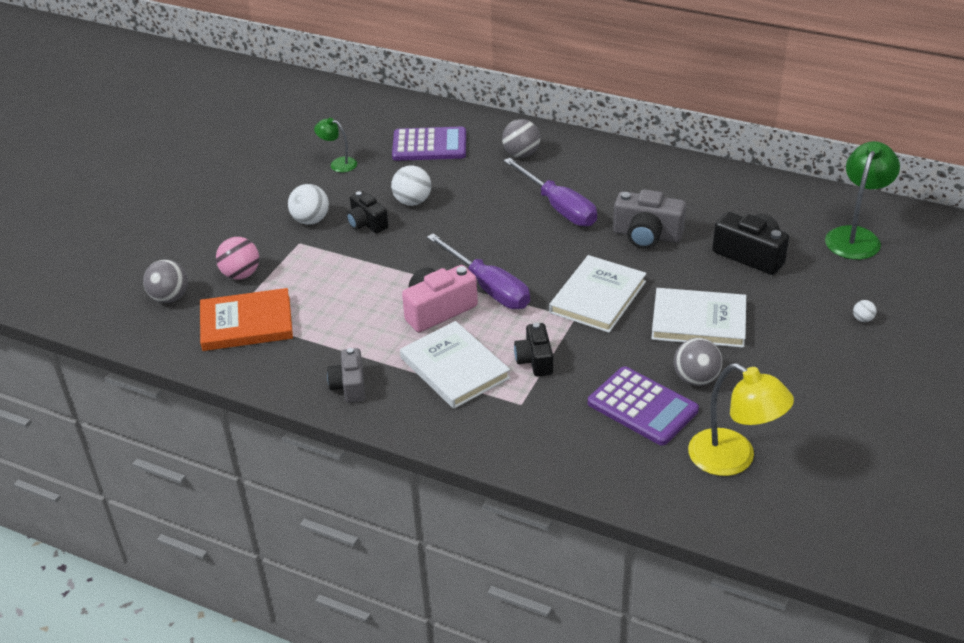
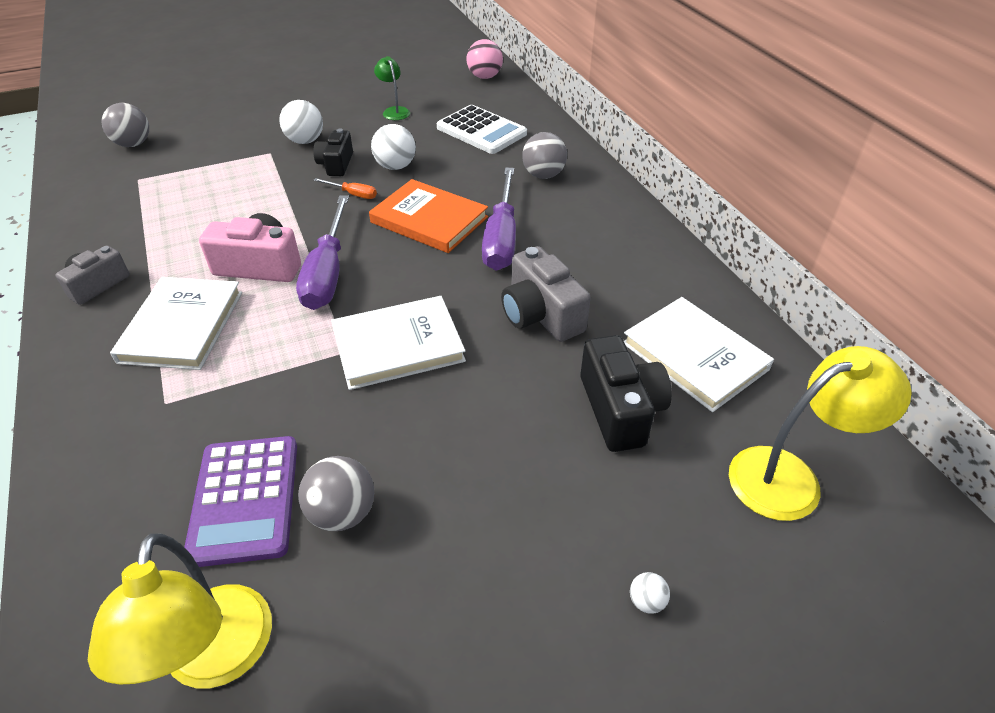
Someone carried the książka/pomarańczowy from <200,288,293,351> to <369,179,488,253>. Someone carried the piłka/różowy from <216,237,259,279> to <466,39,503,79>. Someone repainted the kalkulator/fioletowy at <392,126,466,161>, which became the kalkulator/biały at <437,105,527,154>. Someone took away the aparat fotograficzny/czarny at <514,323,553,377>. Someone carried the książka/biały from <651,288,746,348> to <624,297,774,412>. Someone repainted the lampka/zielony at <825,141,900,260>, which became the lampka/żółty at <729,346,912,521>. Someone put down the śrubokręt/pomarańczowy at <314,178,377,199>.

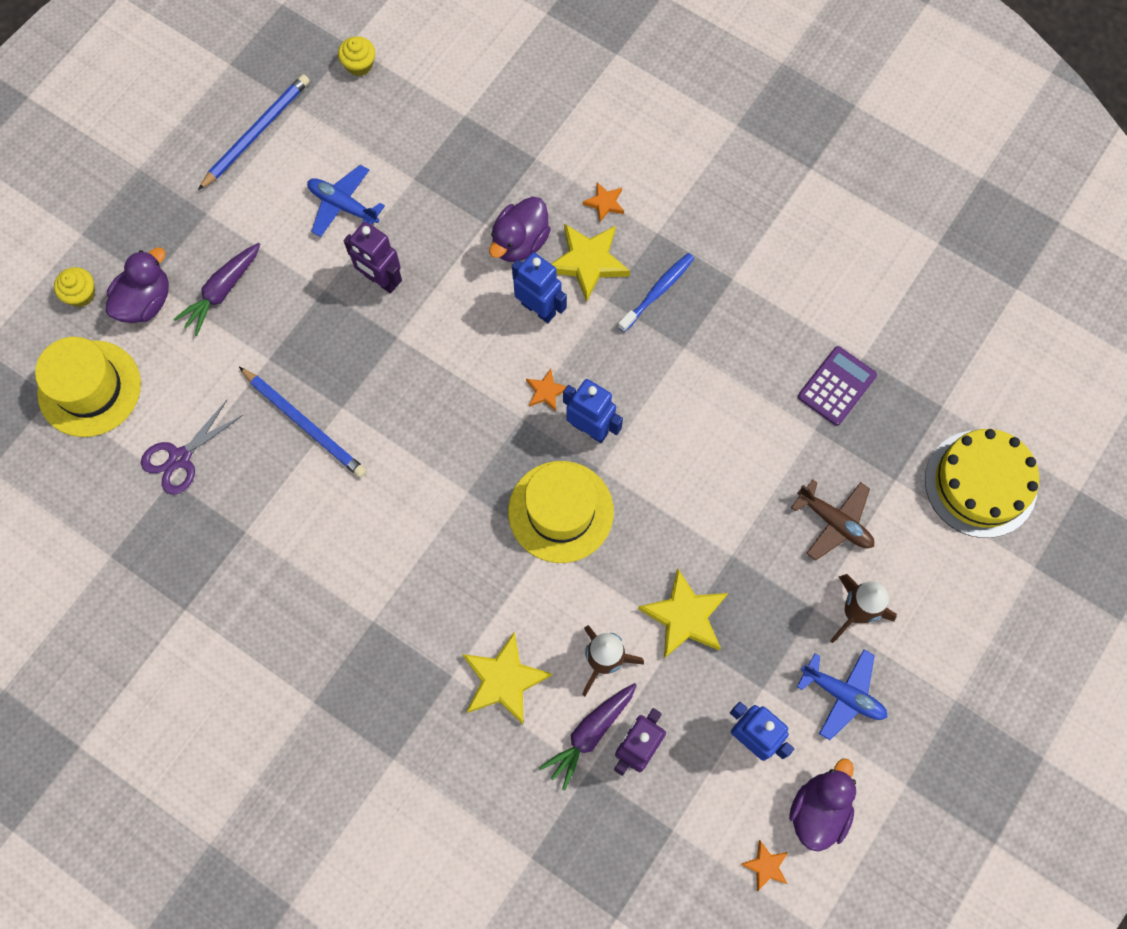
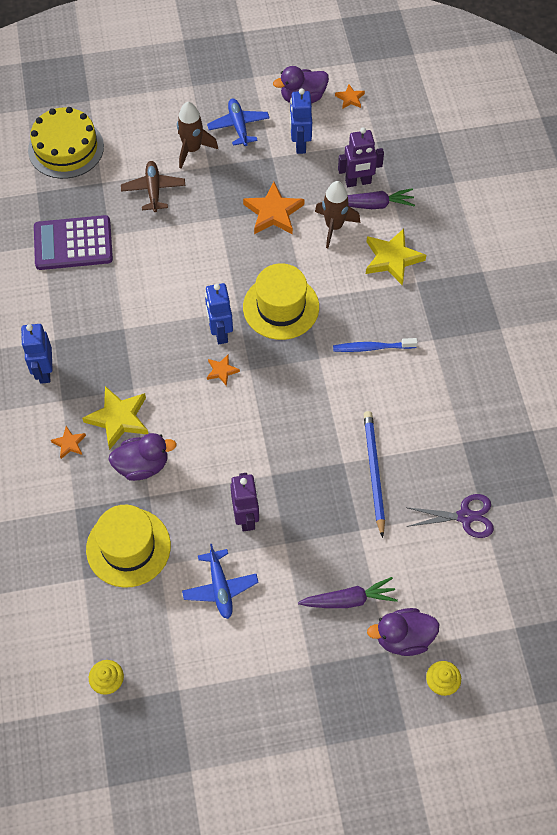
Someone carried the kapelusz/żółty from <35,337,141,437> to <86,505,171,588>. Someone took away the ołówek/niebieski at <198,74,310,190>. Someone carried the robot/niebieski from <512,252,567,323> to <21,324,53,384>. Someone carried the szczoteczka do zębów/niebieski from <618,253,694,332> to <333,338,418,352>. Someone repainted the gwiazda/żółty at <638,568,728,658>, which became the gwiazda/pomarańczowy at <243,182,304,234>. Someone scaled the kalkulator/fioletowy at <798,346,877,426> by 1.51.

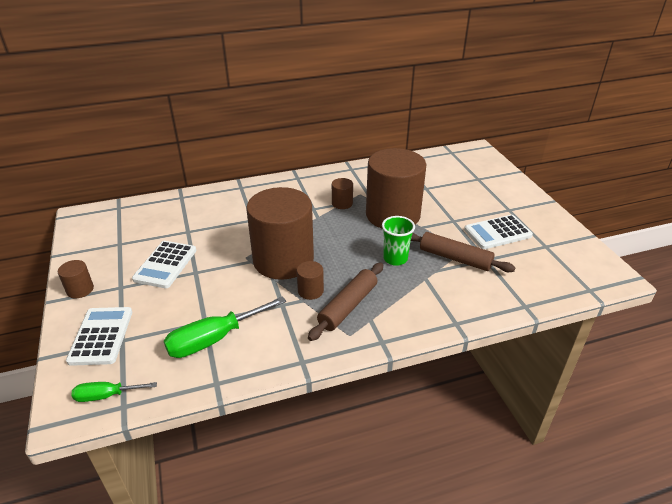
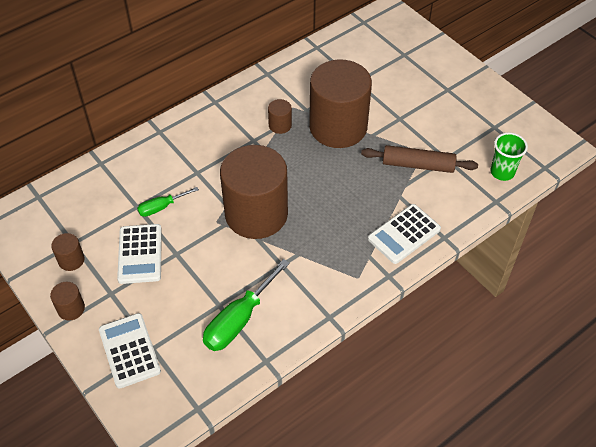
Someone carried the śrubokręt/zielony from <72,382,157,402> to <137,187,199,217>. Someone carried the walec/brązowy from <297,261,324,300> to <51,233,85,271>. Someone took away the wałek do ciasta/brązowy at <308,262,383,341>. Someone carried the szklanka/zielony from <382,216,415,266> to <491,132,528,181>. Someone carried the kalkulator/biały from <464,215,533,249> to <368,204,441,264>.

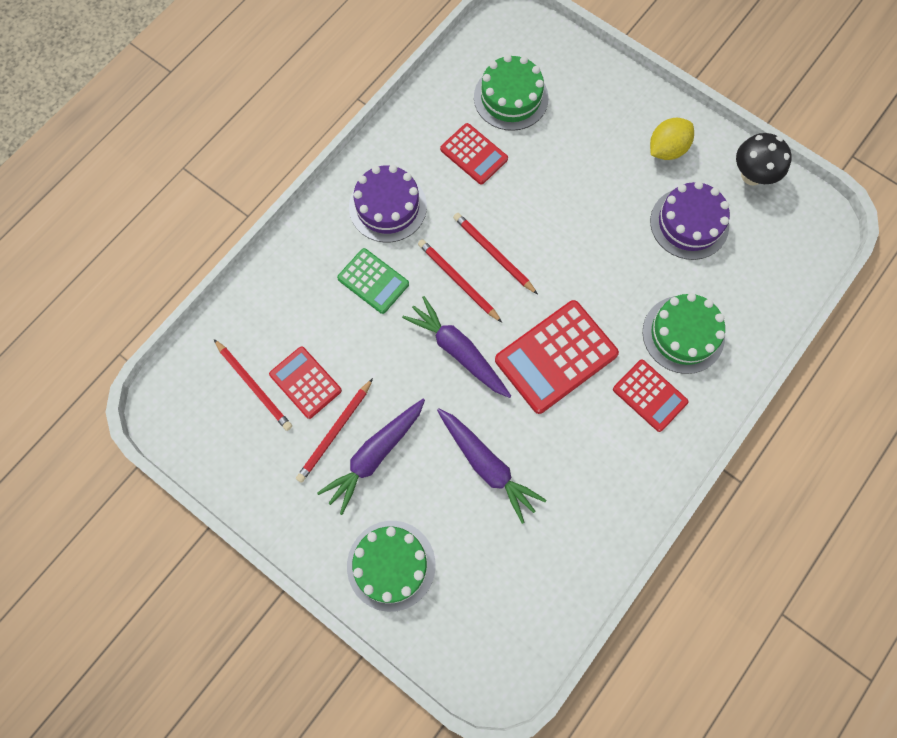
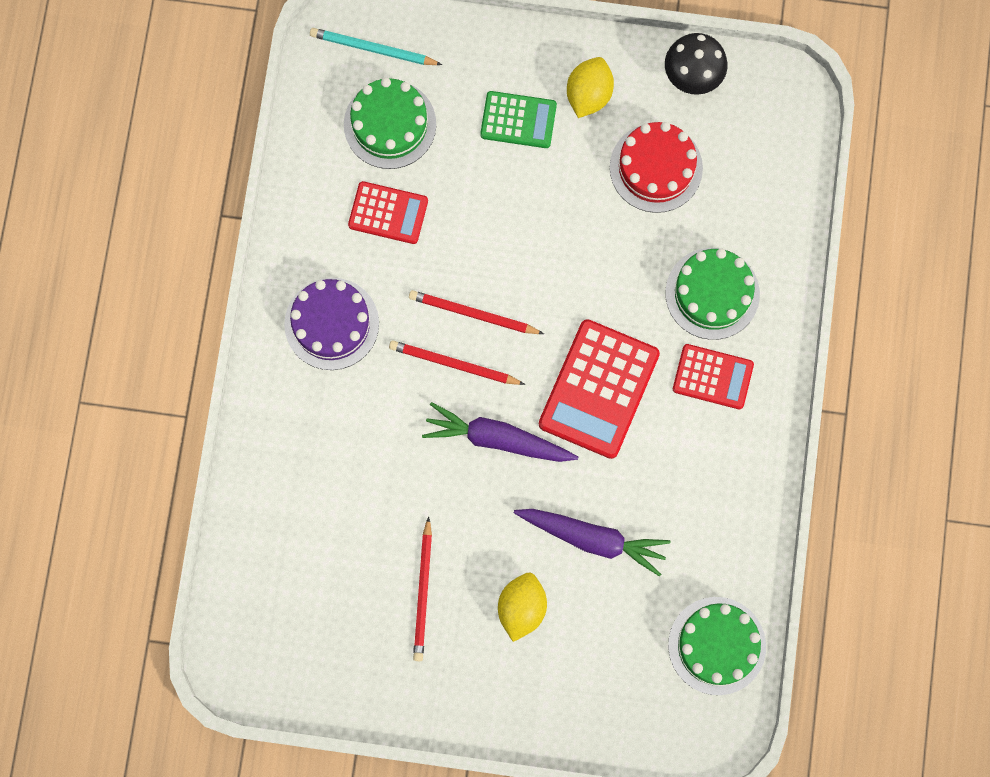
Someone took away the ołówek/czerwony at <214,339,292,431>. Someone took away the kalkulator/czerwony at <269,346,342,419>. Someone took away the marchewka/fioletowy at <317,399,425,515>. Someone carried the kalkulator/zielony from <337,248,409,314> to <480,91,557,148>. Someone carried the tort/zielony from <347,521,436,612> to <668,597,766,695>. Someone repainted the tort/fioletowy at <650,181,730,260>, which became the tort/czerwony at <610,122,703,213>. Someone put down the ołówek/turkusowy at <310,28,442,65>. Someone put down the cytryna/żółty at <498,573,547,642>.

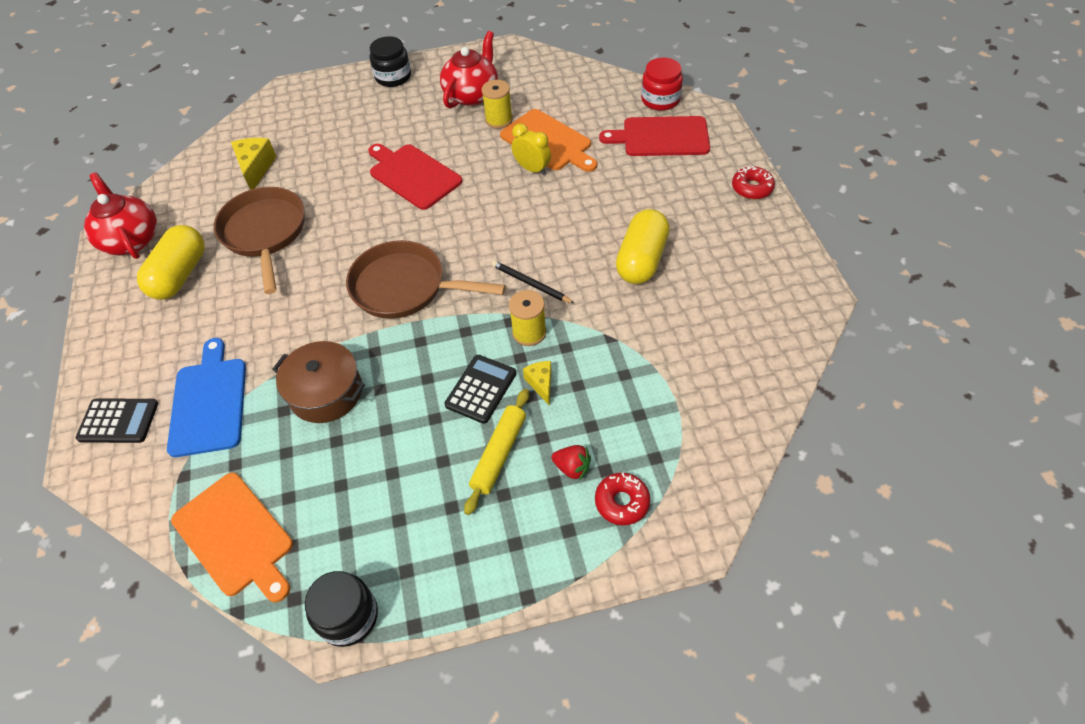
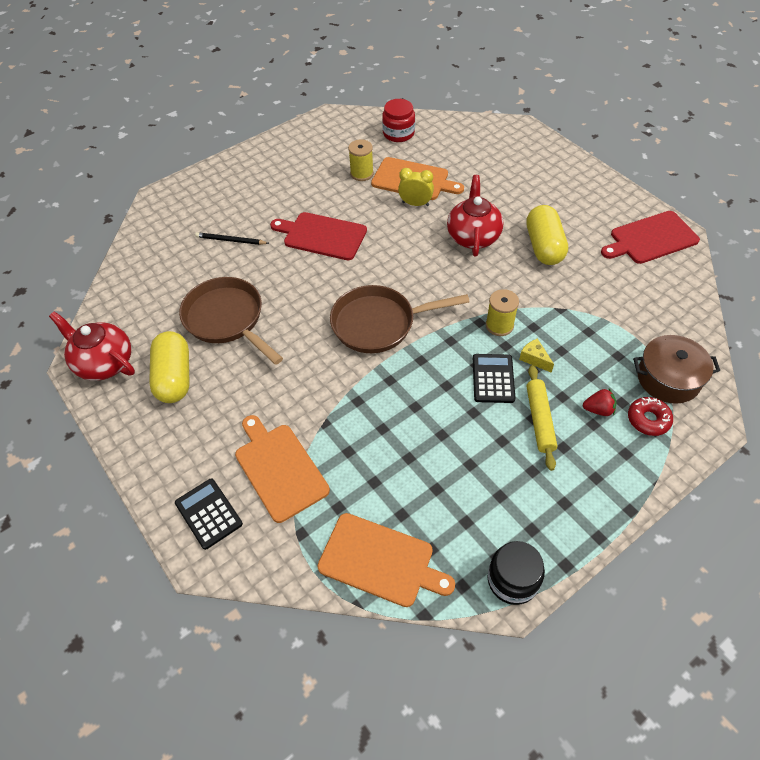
Someone rotated the kalkulator/czarny at <76,399,158,443> by 105 degrees counterclockwise. Someone repainted the deska do krojenia/niebieski at <167,338,246,457>, which became the deska do krojenia/pomarańczowy at <235,415,330,523>. Someone took away the ser/żółty at <231,138,276,190>. Someone carried the garnek/brązowy from <272,341,365,423> to <633,335,720,404>. Someone took away the słoik/czarny at <370,36,411,87>. Someone carried the imbryk/czerwony from <440,31,498,109> to <447,175,503,257>. Someone carried the ołówek/czarny from <492,261,575,304> to <195,232,269,245>. Someone carried the deska do krojenia/czerwony from <599,116,710,156> to <601,211,700,264>. Someone carried the słoik/czerwony from <641,58,683,111> to <382,99,415,142>. Someone took away the donut/czerwony at <732,166,775,199>.

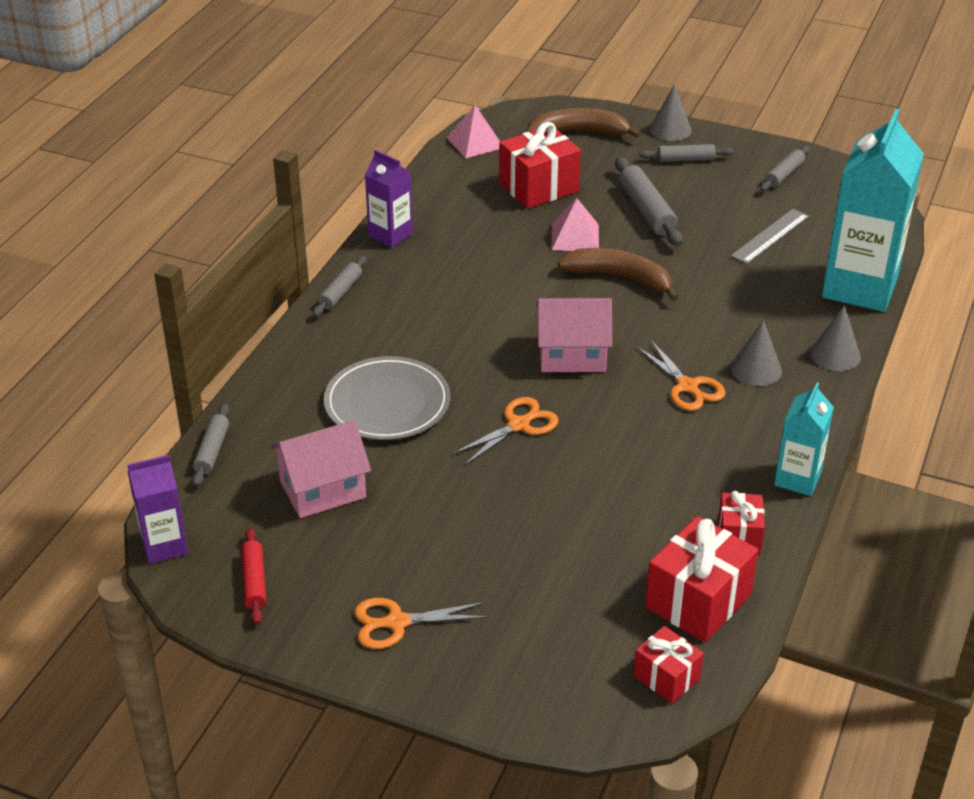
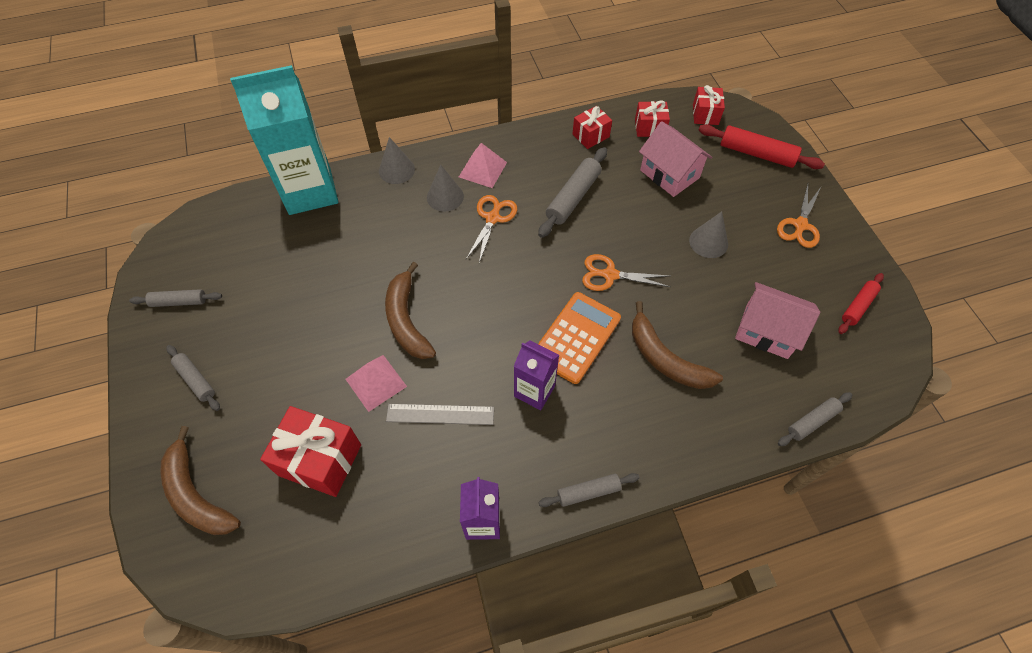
Someone carried the karton mleka/fioletowy from <127,455,188,564> to <514,341,559,410>. Someone swapped the talerz/szary at <324,356,451,440> for the banan/brązowy at <632,301,723,389>. Someone rotated the nożyczki/pomarańczowy at <354,598,489,649> by 75 degrees clockwise. Someone carried the piramida/różowy from <447,105,500,158> to <459,143,507,188>. Someone carried the domek/różowy from <536,298,612,372> to <639,121,713,197>. Someone carried the wałek do ciasta/szary from <615,157,683,246> to <538,147,607,238>. Someone scaled the prezent/czerwony at <645,516,758,642> by 0.58. Someone carried the stożek/szary from <650,84,691,141> to <689,212,728,258>. Someone carried the linijka/szary from <731,209,809,264> to <386,404,494,425>. Someone took away the karton mleka/turkusowy at <774,382,834,496>. Someone put down the kalkulator/pomarańczowy at <538,292,621,384>. Someone put down the wałek do ciasta/czerwony at <699,124,825,169>.

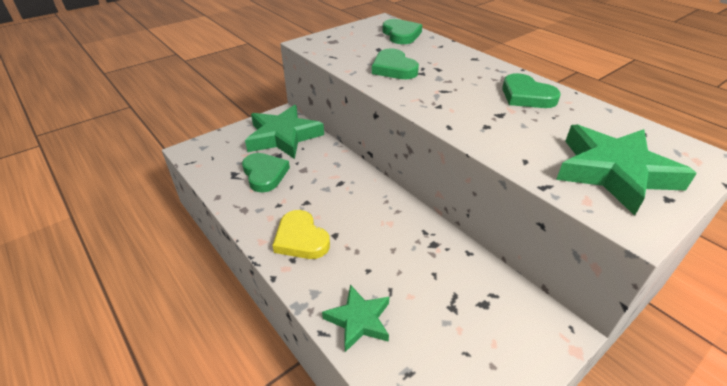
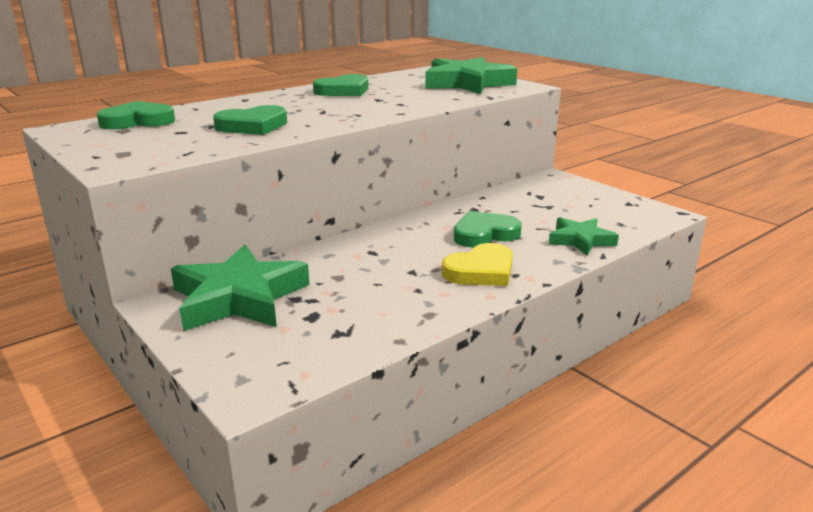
Someone carried the serce/zielony from <242,153,290,193> to <454,211,522,248>.

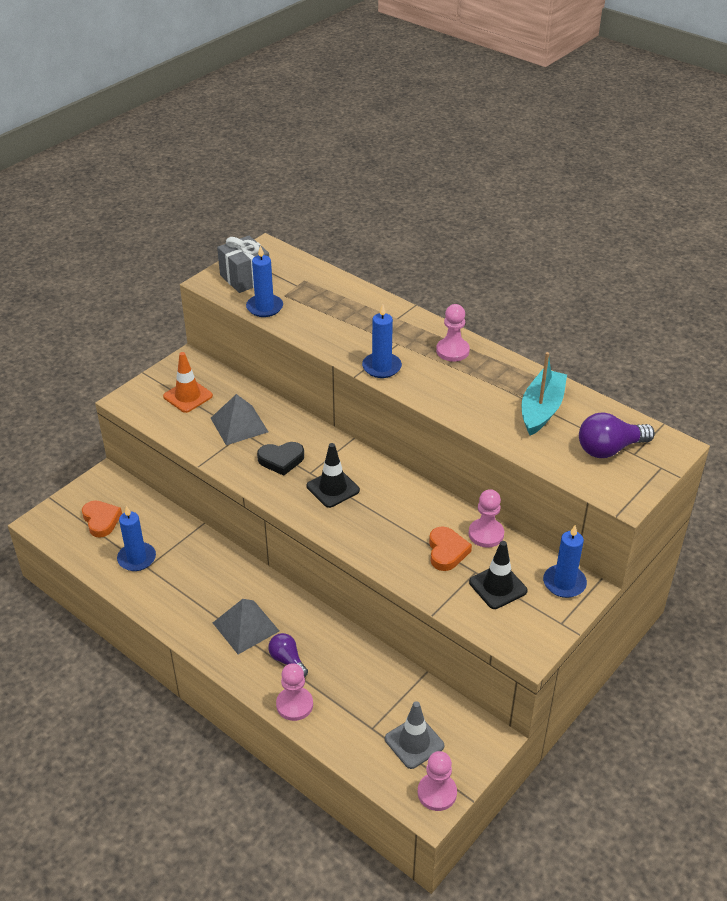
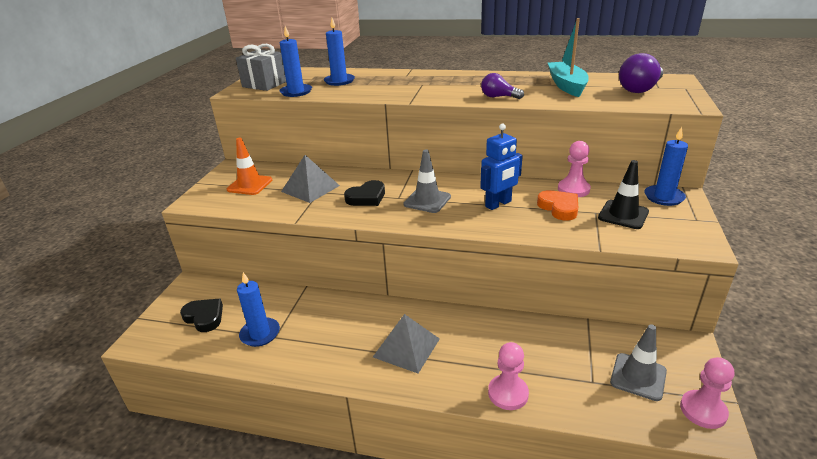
Someone repainted the serce/pomarańczowy at <82,501,122,538>, which became the serce/czarny at <180,299,223,332>. Someone carried the żarówka/fioletowy from <268,633,308,677> to <481,73,524,99>. Someone repainted the pachołek/czarny at <307,443,360,508>, which became the pachołek/szary at <403,150,451,213>. Someone carried the świeca/niebieski from <362,304,402,378> to <324,18,355,86>. Someone took away the pionek/różowy at <436,304,470,362>. Someone put down the robot/niebieski at <480,123,523,210>.

